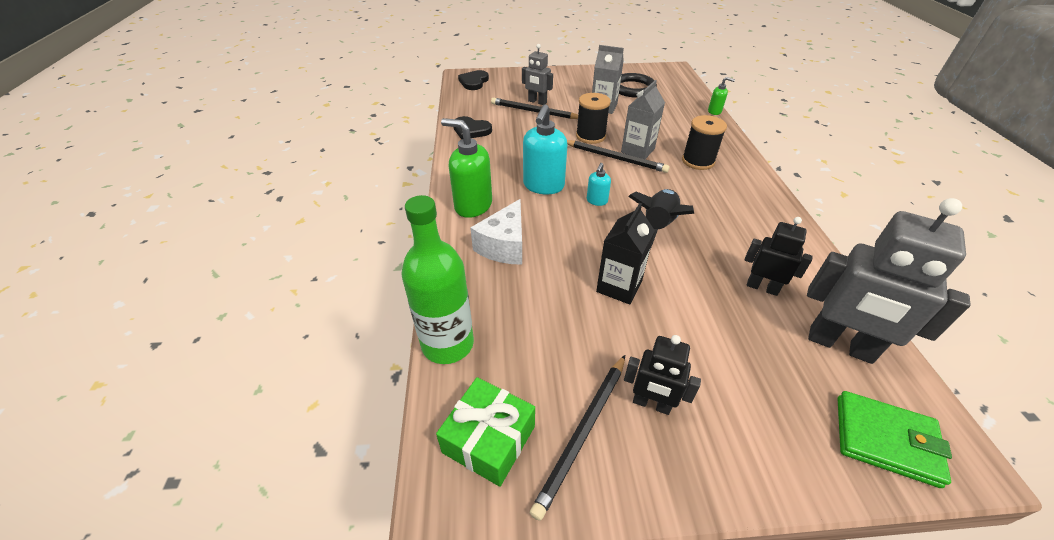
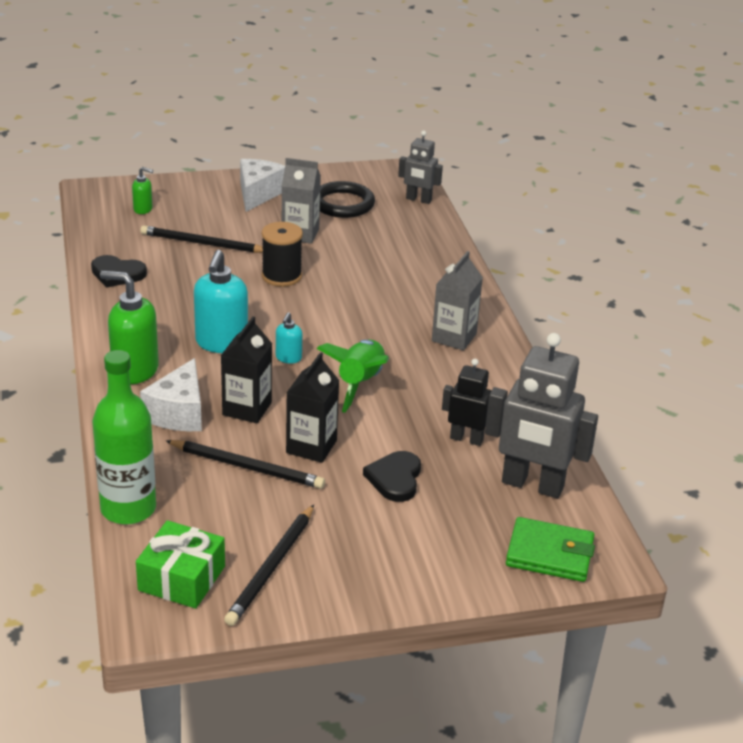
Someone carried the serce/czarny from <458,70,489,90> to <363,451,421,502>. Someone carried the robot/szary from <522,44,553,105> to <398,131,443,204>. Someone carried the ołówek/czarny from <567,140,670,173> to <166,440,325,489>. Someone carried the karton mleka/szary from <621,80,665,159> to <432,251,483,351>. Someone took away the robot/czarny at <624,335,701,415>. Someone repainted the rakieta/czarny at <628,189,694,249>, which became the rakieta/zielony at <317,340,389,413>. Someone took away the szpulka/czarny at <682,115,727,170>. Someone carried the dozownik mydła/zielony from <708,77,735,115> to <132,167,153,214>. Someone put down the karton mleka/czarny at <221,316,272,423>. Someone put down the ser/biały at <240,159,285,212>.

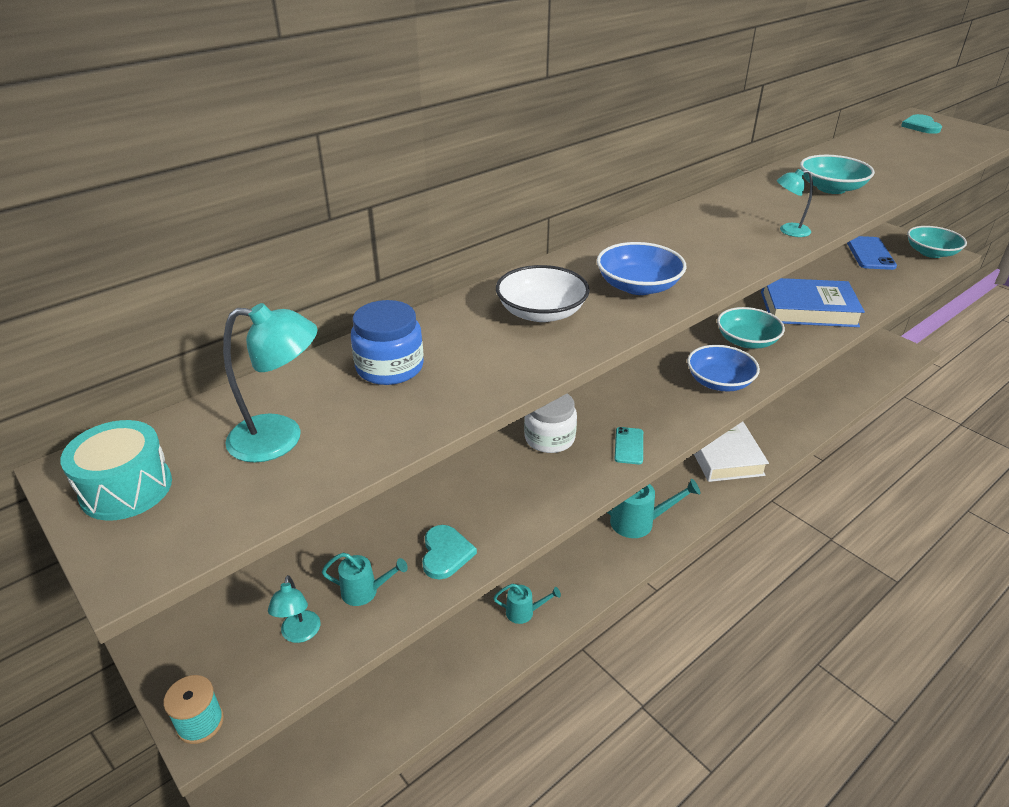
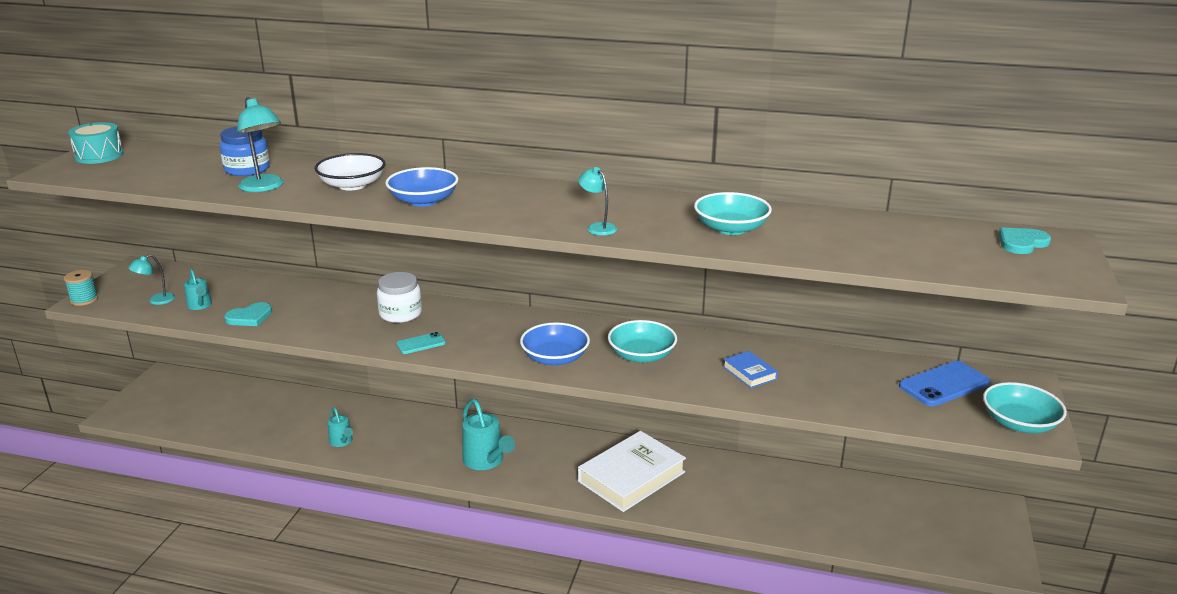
Someone carried the lampka/turkusowy from <223,303,318,462> to <237,97,284,192>. Someone scaled the książka/niebieski at <761,278,865,327> by 0.46.

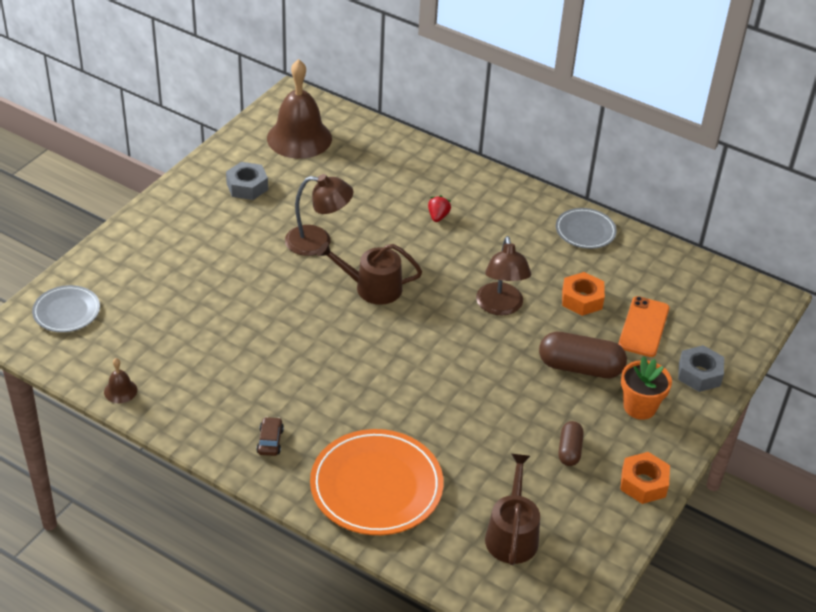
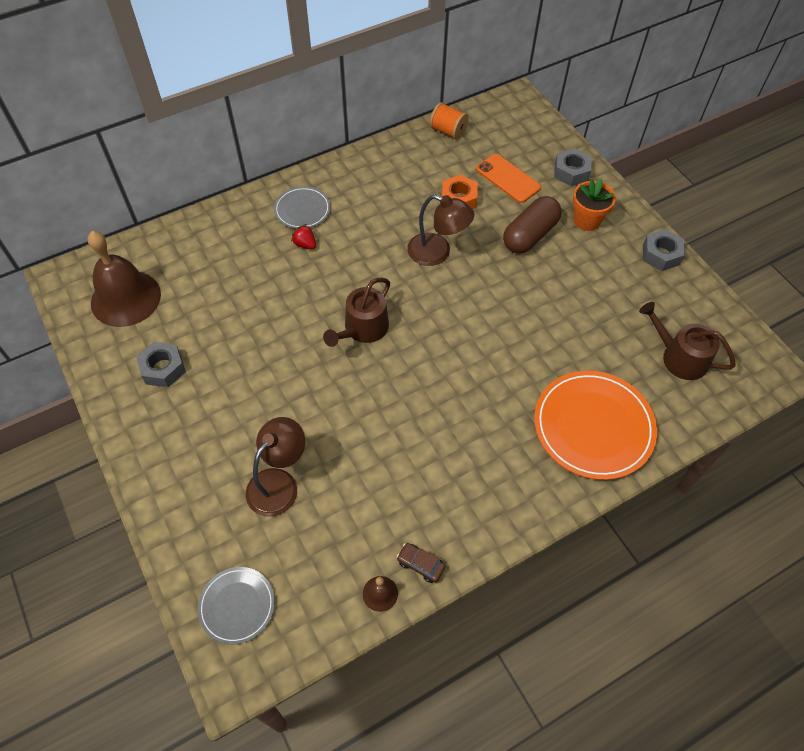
Someone carried the samochód/brązowy from <256,417,284,456> to <397,543,446,583>. Someone carried the lampka/brązowy from <285,174,353,256> to <246,417,305,517>. Someone carried the talerz/szary from <556,208,617,249> to <274,186,331,229>. Someone took away the kapsułka/brązowy at <558,421,584,466>. Someone repainted the nakrętka/pomarańczowy at <620,452,670,504>, which became the nakrętka/szary at <643,229,685,271>. Someone put down the szpulka/pomarańczowy at <430,102,469,139>.

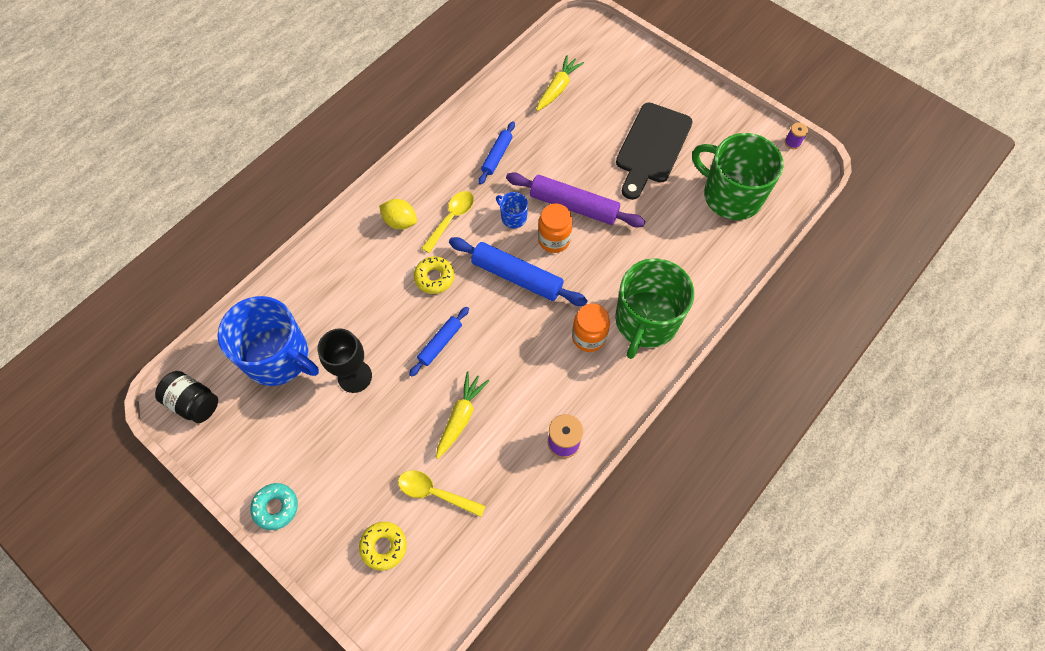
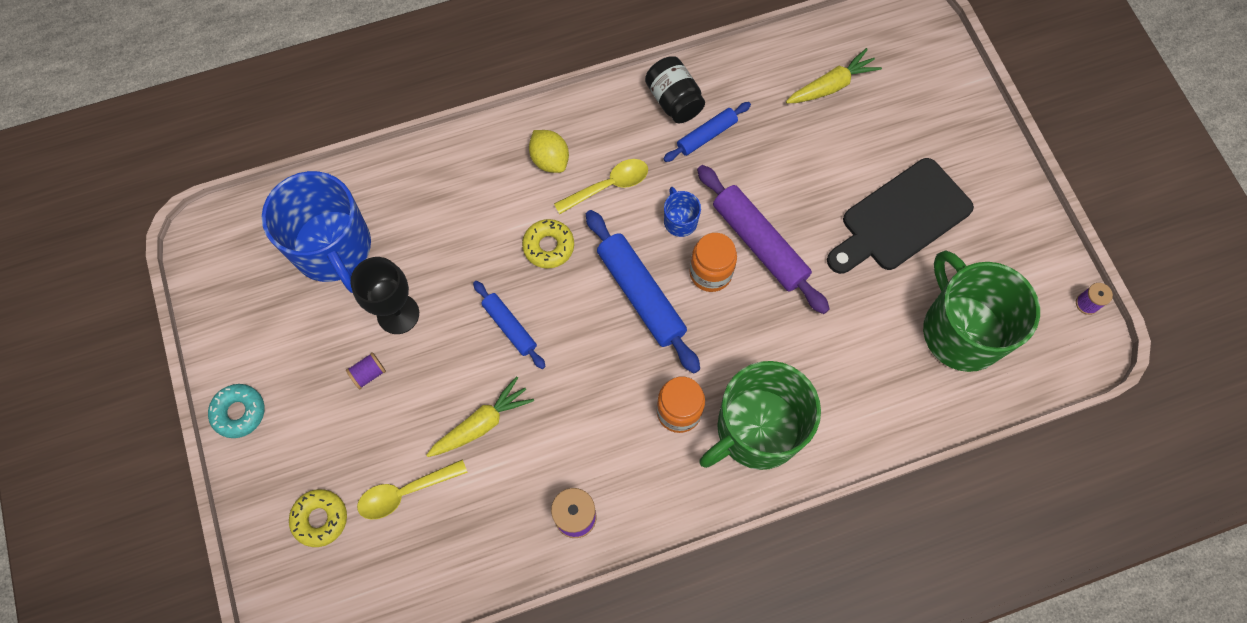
Someone carried the słoik/czarny from <155,371,218,423> to <645,56,705,124>. Someone rotated the łyżka/żółty at <398,470,486,517> by 75 degrees counterclockwise. Someone rotated the wałek do ciasta/niebieski at <409,307,469,377> by 75 degrees clockwise. Someone put down the szpulka/fioletowy at <346,352,386,389>.

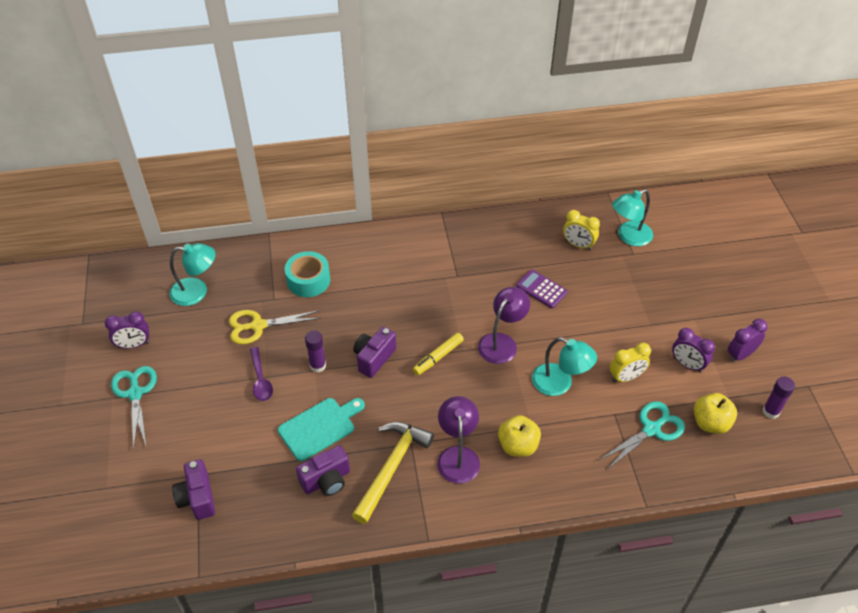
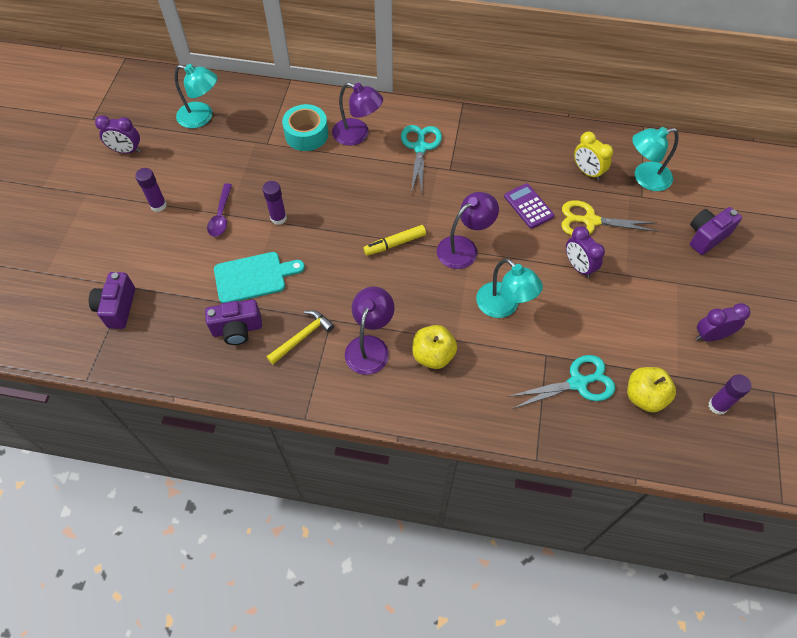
Someone carried the nożyczki/turkusowy from <111,366,157,449> to <401,125,442,193>. Someone carried the nożyczki/żółty from <229,310,321,345> to <561,200,657,236>. Someone scaled the młotek/żółty at <352,422,434,524> by 0.61. Someone carried the aparat fotograficzny/fioletowy from <353,327,397,378> to <690,207,742,255>. Someone took away the budzik/żółty at <610,342,651,382>. Someone carried the budzik/fioletowy from <672,328,715,373> to <566,226,605,278>. Someone put down the klej w sztyfcie/fioletowy at <135,168,167,212>. Someone put down the lampka/fioletowy at <332,82,383,146>.

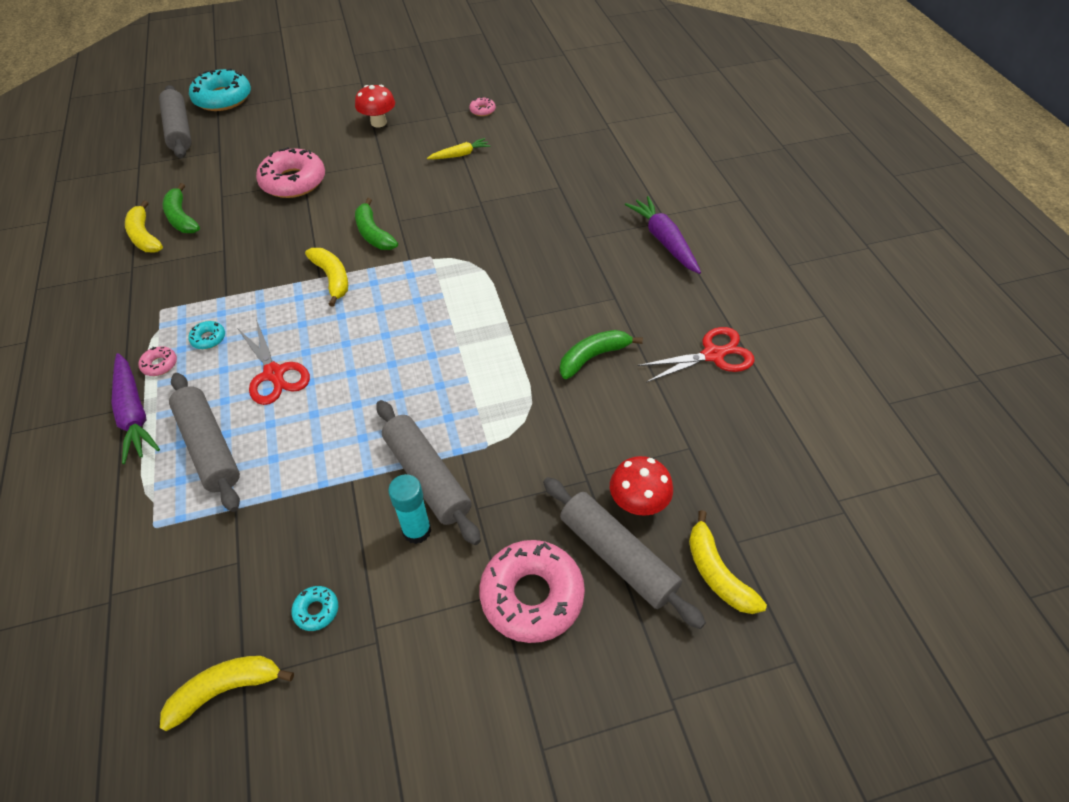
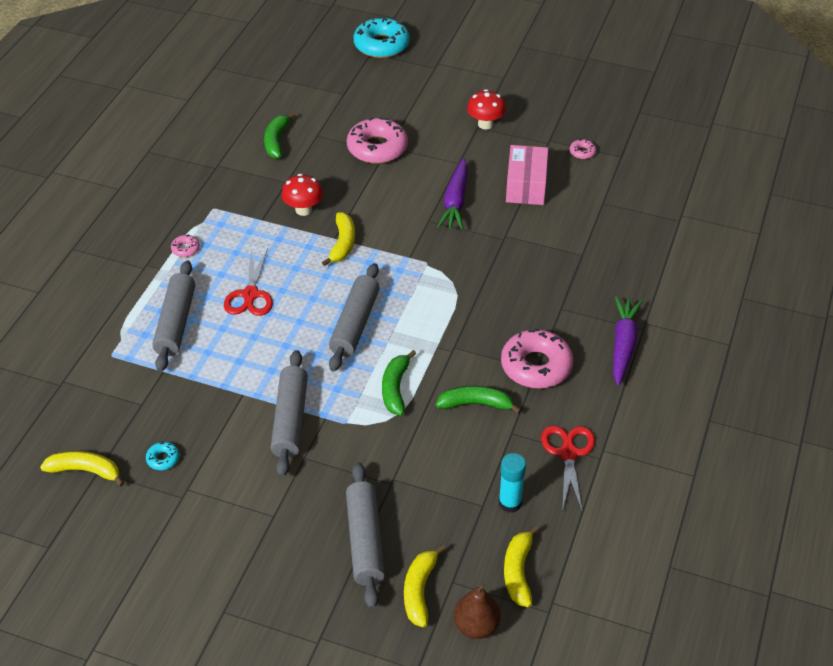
Someone carried the marchewka/fioletowy from <111,353,160,464> to <437,157,468,230>. Someone carried the banan/żółty from <125,200,163,252> to <504,525,539,607>. Someone carried the wałek do ciasta/szary from <159,85,192,158> to <329,263,380,371>. Someone took away the donut/turkusowy at <188,321,225,349>. Someone carried the banan/zielony from <355,198,398,250> to <382,350,416,415>. Someone carried the klej w sztyfcie/turkusowy from <388,474,431,544> to <499,453,526,513>. Someone swapped the marchewka/żółty at <427,138,490,159> for the pudełko/różowy at <506,145,548,205>. Someone carried the donut/różowy from <479,540,585,643> to <501,329,573,389>. Someone carried the grzyb/czerwony from <610,456,673,516> to <281,174,323,216>. Someone rotated the nożyczki/czerwony at <637,327,755,383> by 105 degrees counterclockwise. Someone put down the gruszka/brązowy at <454,583,501,639>.

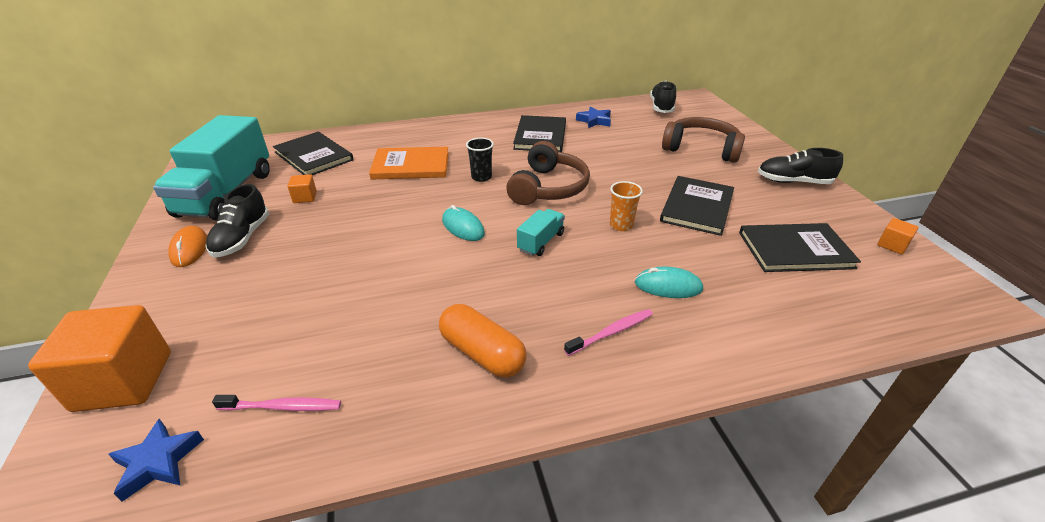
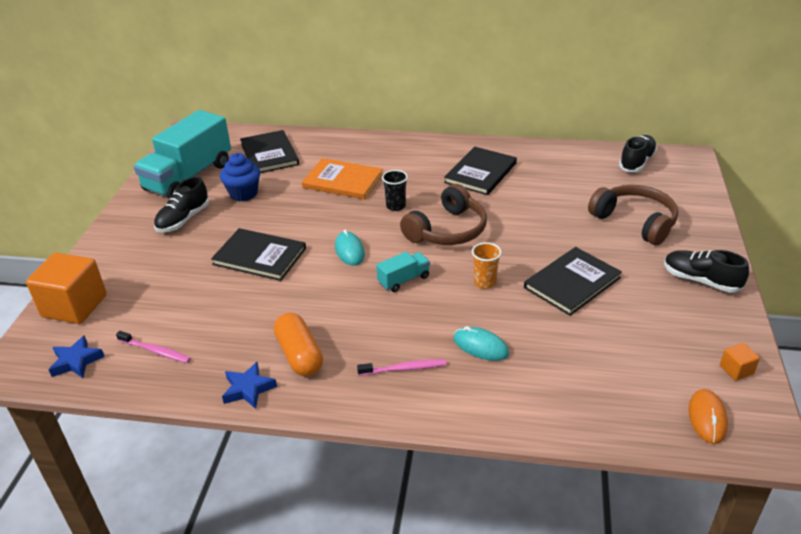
Someone carried the myszka/pomarańczowy from <168,226,207,267> to <688,389,728,444>. Someone swapped the sześcian/pomarańczowy at <288,174,317,203> for the muffinka/niebieski at <220,153,260,201>. Someone carried the gwiazda/niebieski from <576,106,611,128> to <222,362,277,409>. Someone carried the książka/czarny from <739,223,861,272> to <211,228,306,281>.

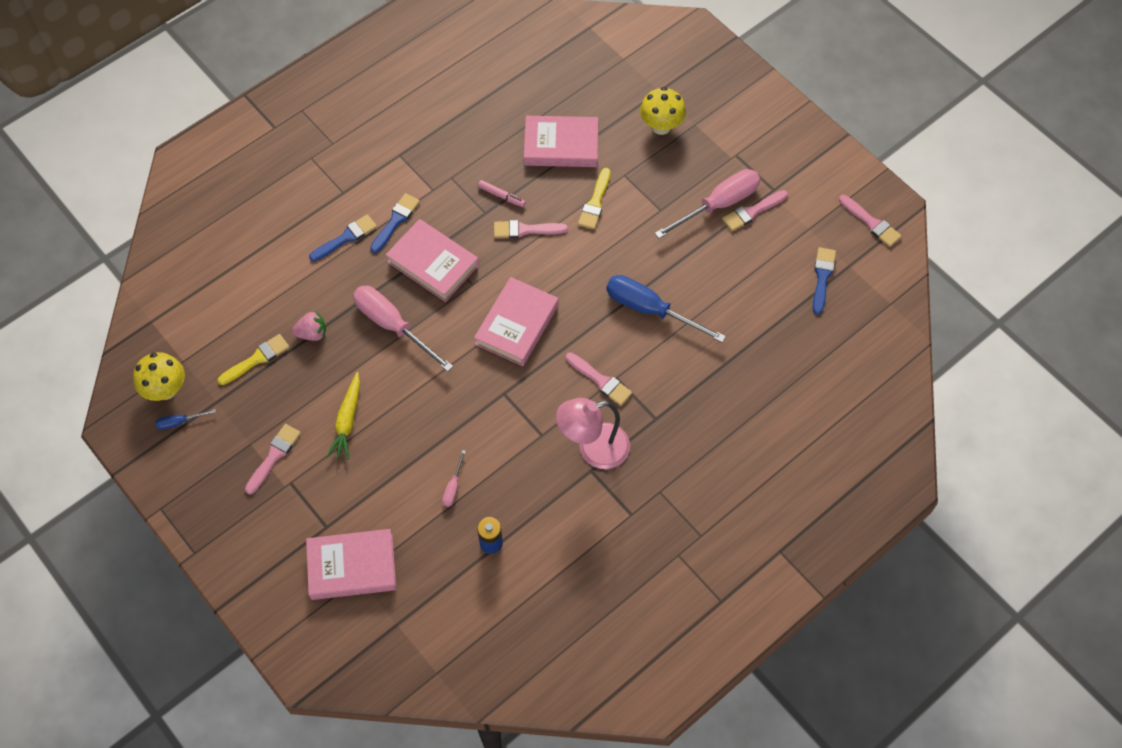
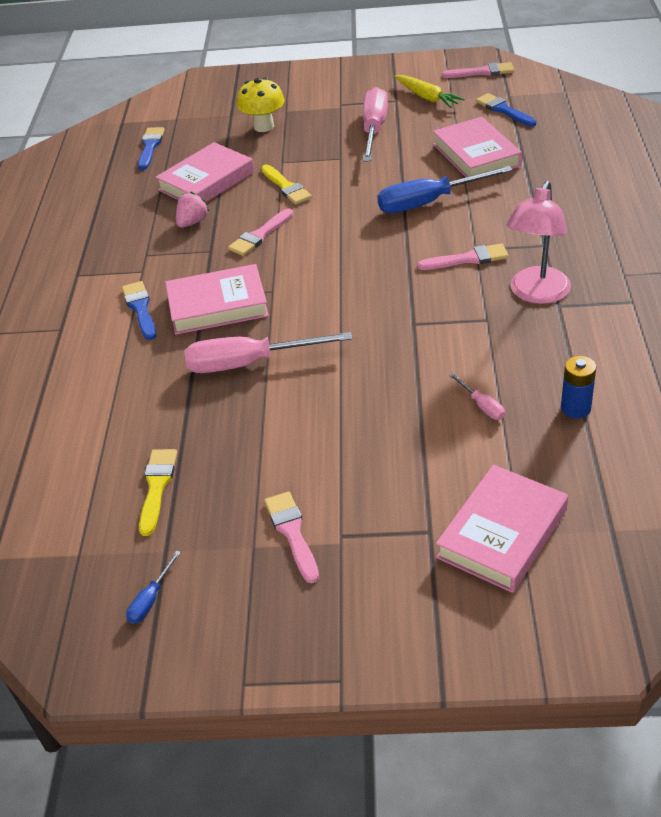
Someone took away the grzyb/żółty at <133,352,185,401>. Someone carried the truskawka/różowy from <292,311,326,341> to <176,192,210,228>. Someone carried the pędzel/niebieski from <309,214,377,261> to <138,127,165,170>. Someone carried the marchewka/żółty from <326,372,360,460> to <394,75,465,108>. Someone carried the książka/różowy from <474,277,559,366> to <433,117,522,177>. Someone took away the flamaster/różowy at <478,180,526,207>. Someone took away the pędzel/różowy at <722,190,788,231>.

